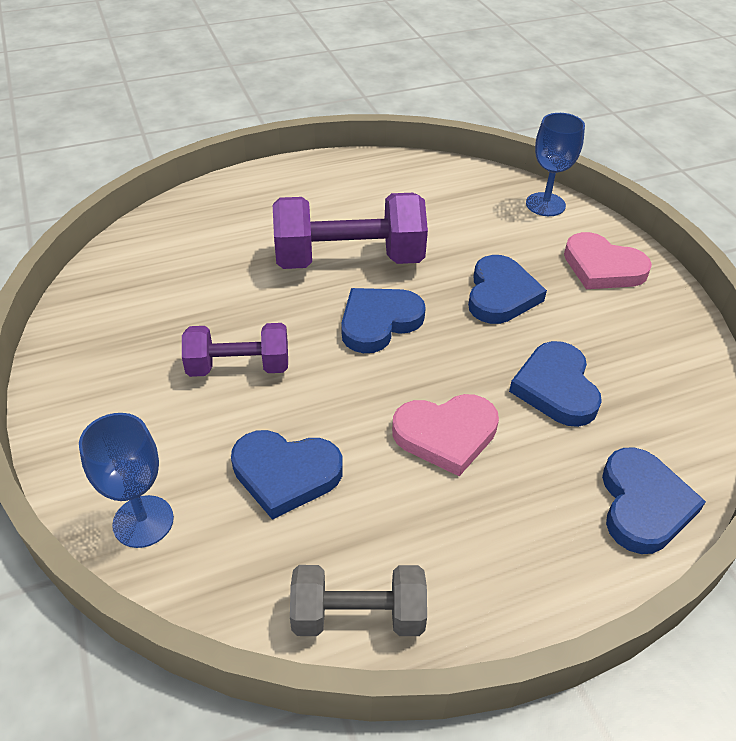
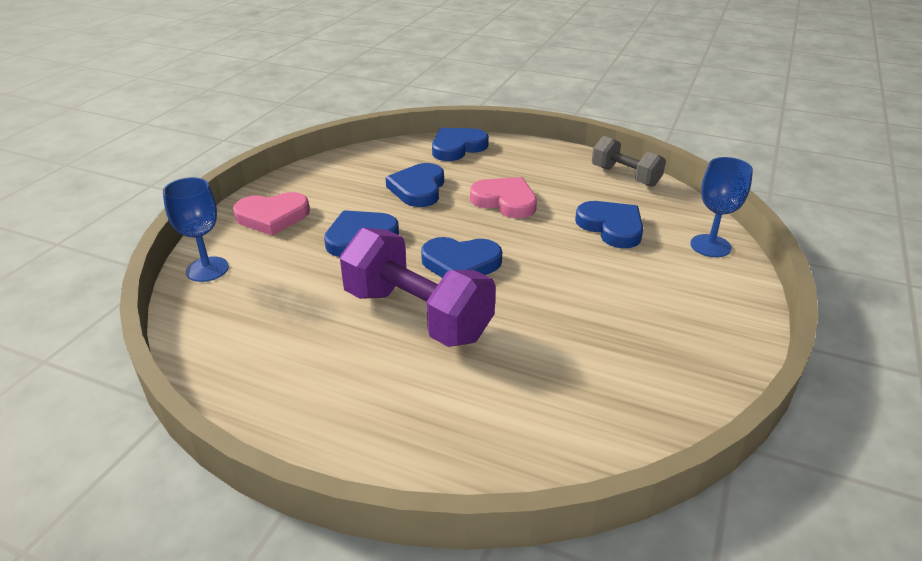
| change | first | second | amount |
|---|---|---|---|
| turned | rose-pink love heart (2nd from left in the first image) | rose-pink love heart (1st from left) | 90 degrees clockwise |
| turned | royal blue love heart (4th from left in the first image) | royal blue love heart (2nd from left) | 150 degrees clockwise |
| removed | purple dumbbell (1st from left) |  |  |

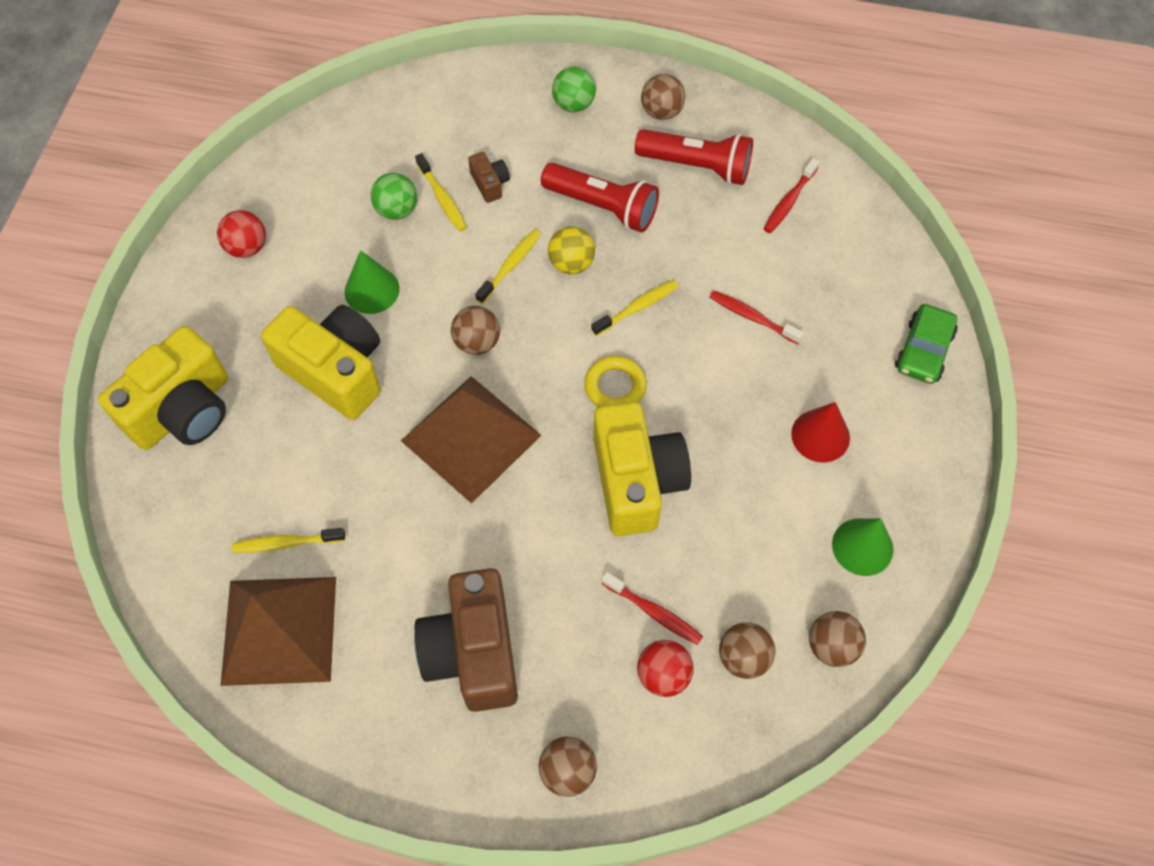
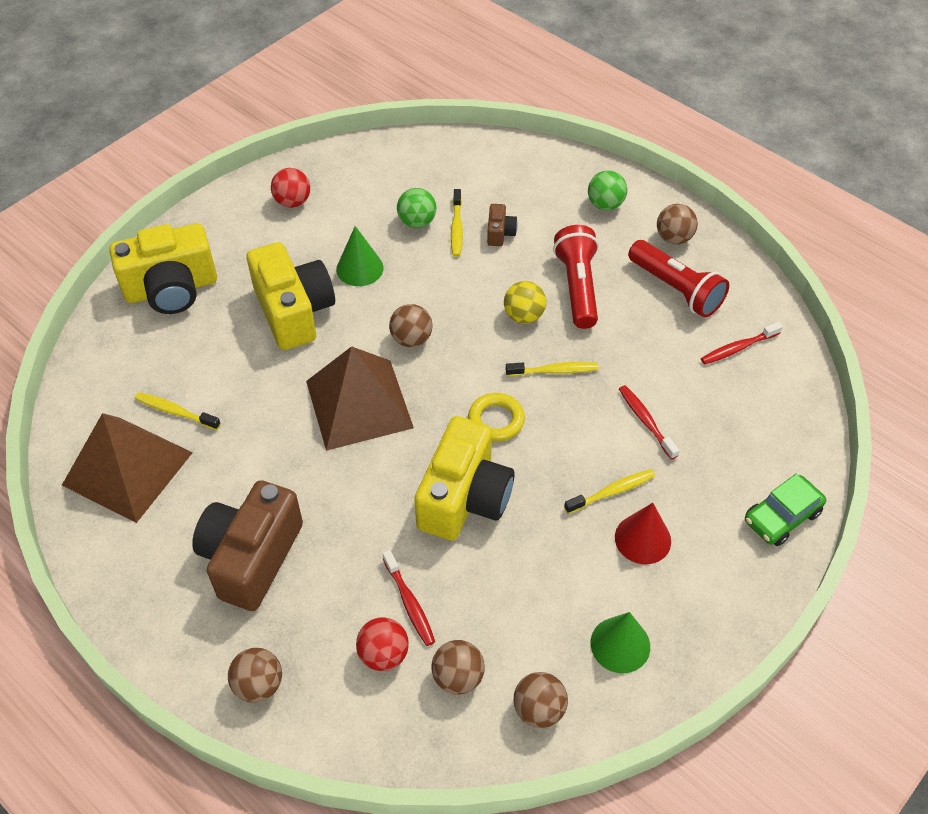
| change | first | second | amount |
|---|---|---|---|
| turned | red pocket torch (1st from left) |  | 150 degrees counterclockwise |
| moved | yellow toothbrush (3rd from left in the first image) | yellow toothbrush (4th from left) |  |

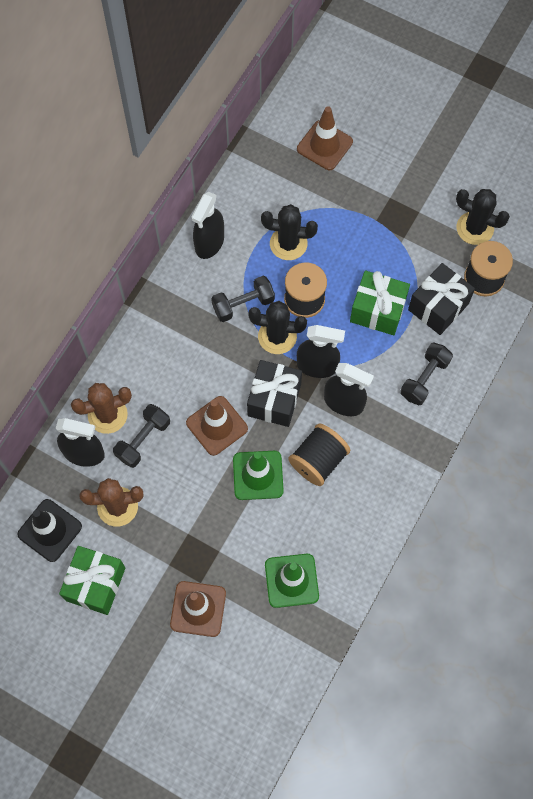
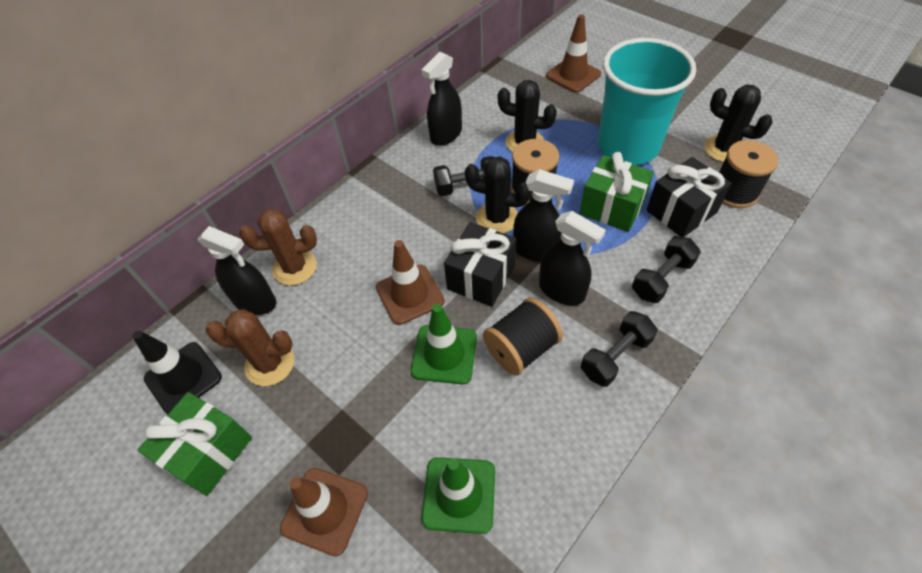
| change | first | second | amount |
|---|---|---|---|
| moved | ebony dumbbell (1st from left in the first image) | ebony dumbbell (2nd from left) |  |
| added |  | aqua tumbler |  |

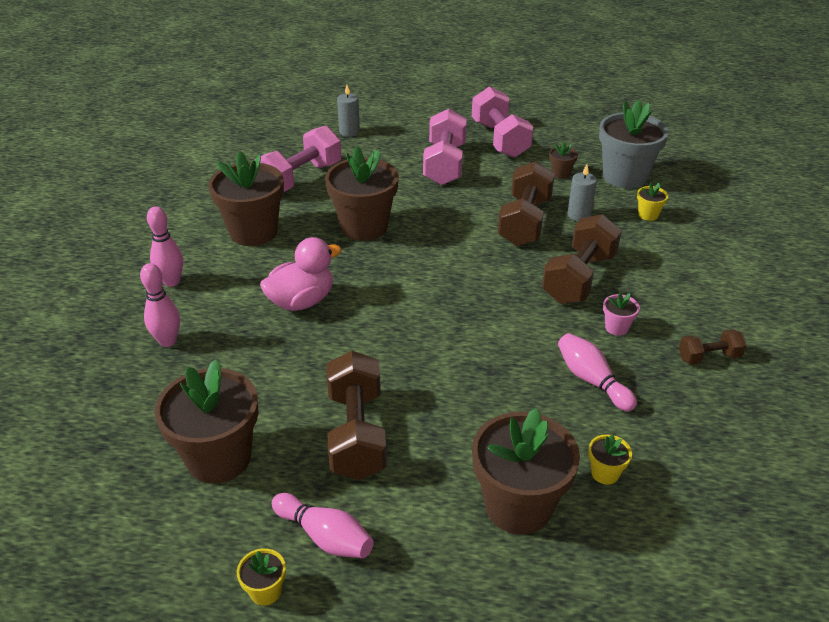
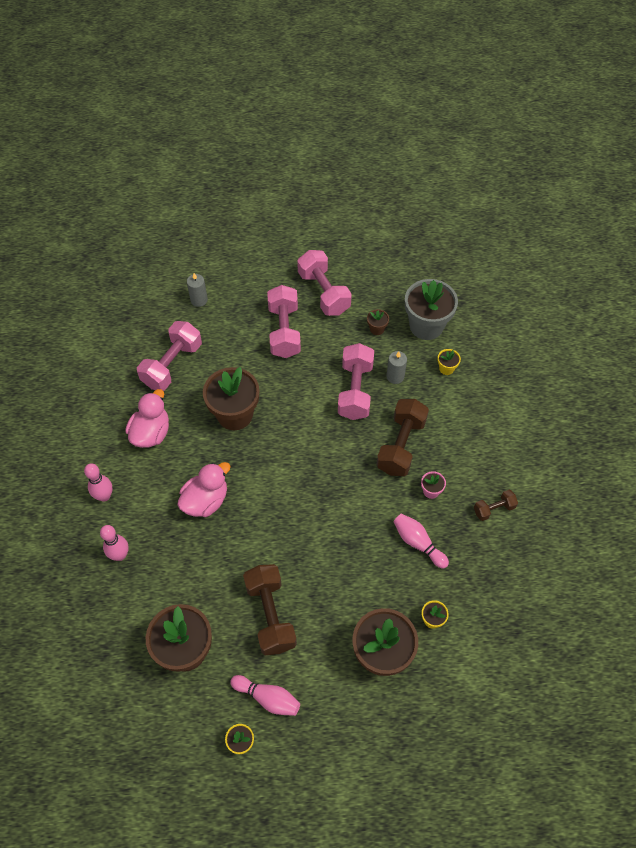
| change | first | second | amount |
|---|---|---|---|
| replaced | brown plant pot (2nd from left) | rose-pink toy duck (1st from left) |  |
| recoloured | brown dumbbell (2nd from left) | rose-pink dumbbell (4th from left) |  |

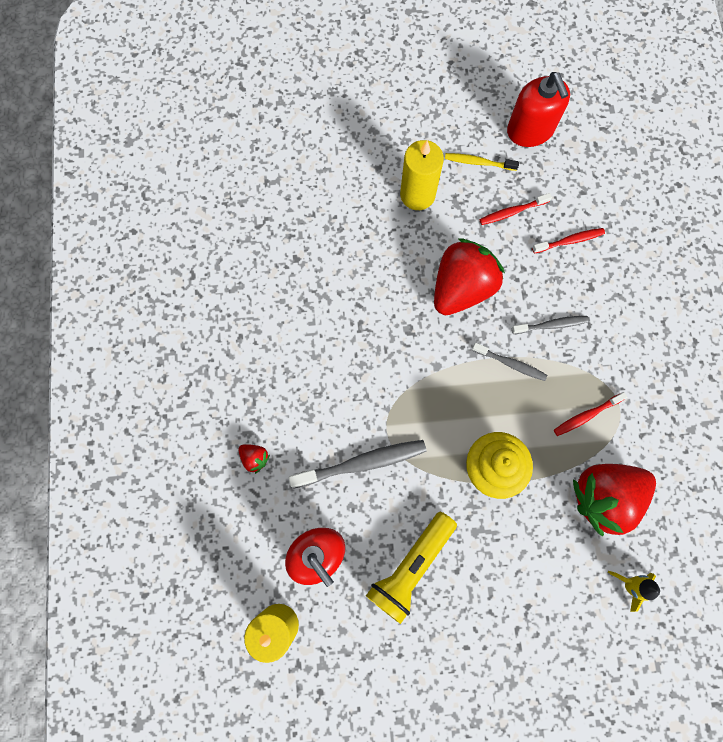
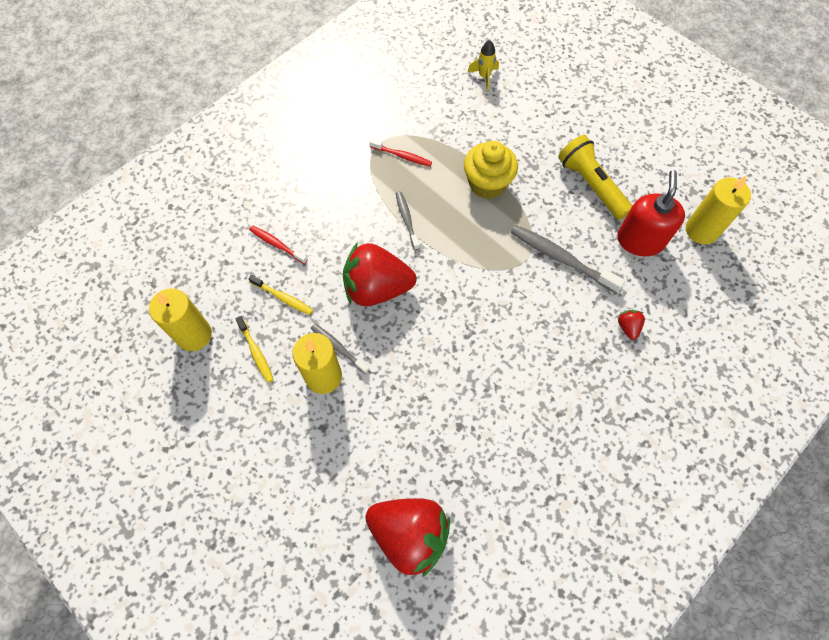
| change | first | second | amount |
|---|---|---|---|
| replaced | red soap dispenser (2nd from left) | yellow candle (1st from left) |  |
| recoloured | red toothbrush (1st from left) | yellow toothbrush (2nd from left) |  |
| moved | gray toothbrush (3rd from left in the first image) | gray toothbrush (1st from left) |  |
| moved | red berry (3rd from left in the first image) | red berry (2nd from left) |  |
| turned | yellow pocket torch |  | 120 degrees counterclockwise |

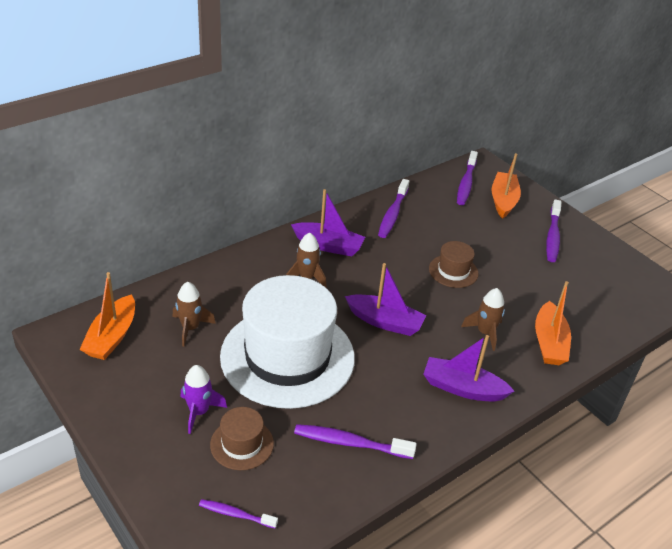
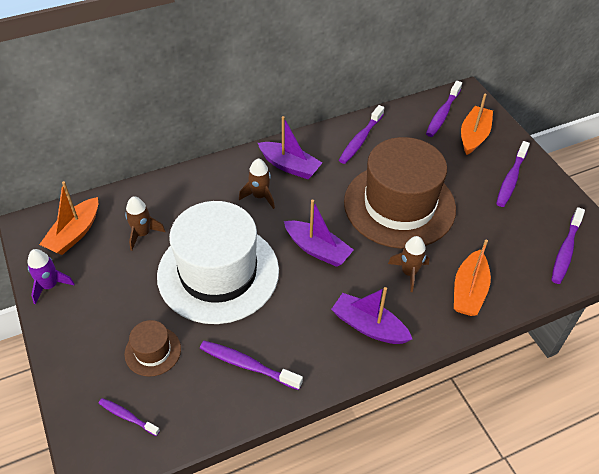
| change | first | second | amount |
|---|---|---|---|
| moved | purple spaceship |  |  |
| resized | brown top hat (2nd from left) |  | x2.36 |
| added |  | purple toothbrush (6th from left) |  |

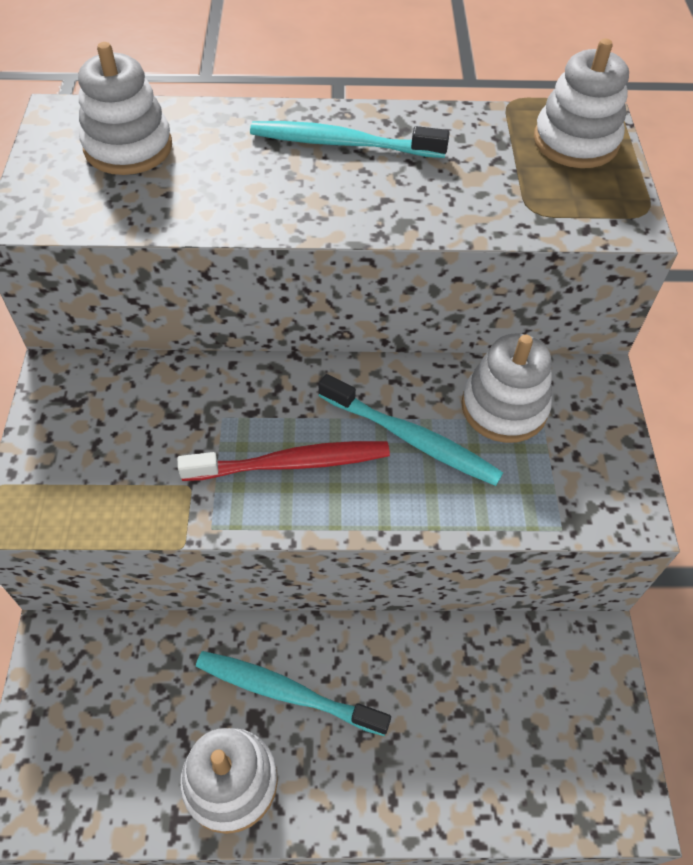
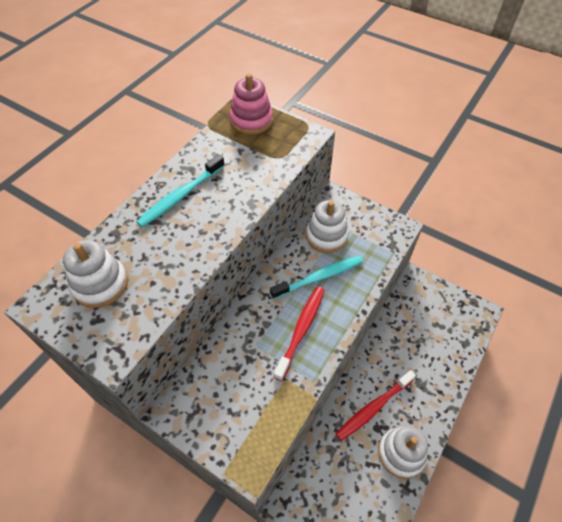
| change | first | second | amount |
|---|---|---|---|
| recoloured | white stacking toy (4th from left) | rose-pink stacking toy |  |
| recoloured | aqua toothbrush (1st from left) | red toothbrush (2nd from left) |  |

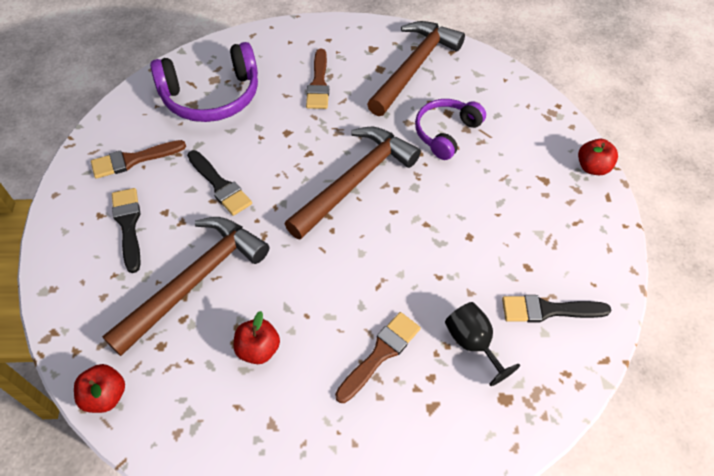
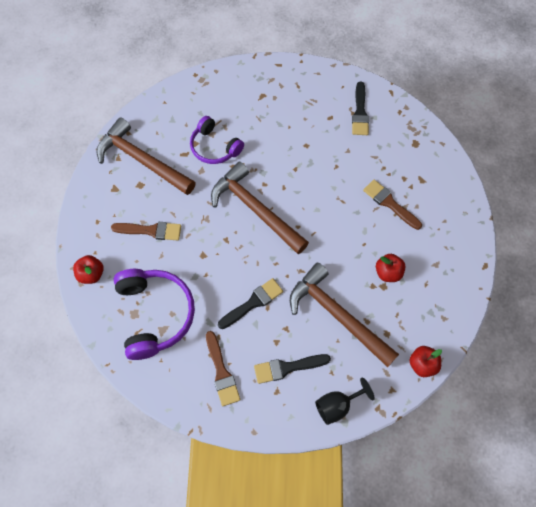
| change | first | second | amount |
|---|---|---|---|
| moved | red apple fruit (3rd from left in the first image) | red apple fruit (1st from left) |  |
| moved | ebony wine glass |  |  |

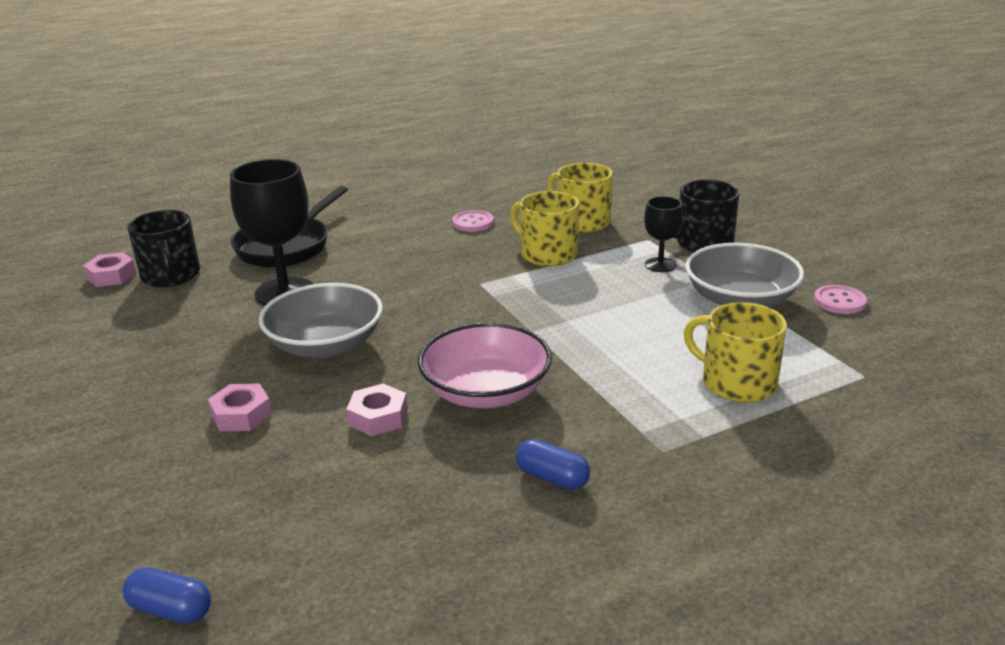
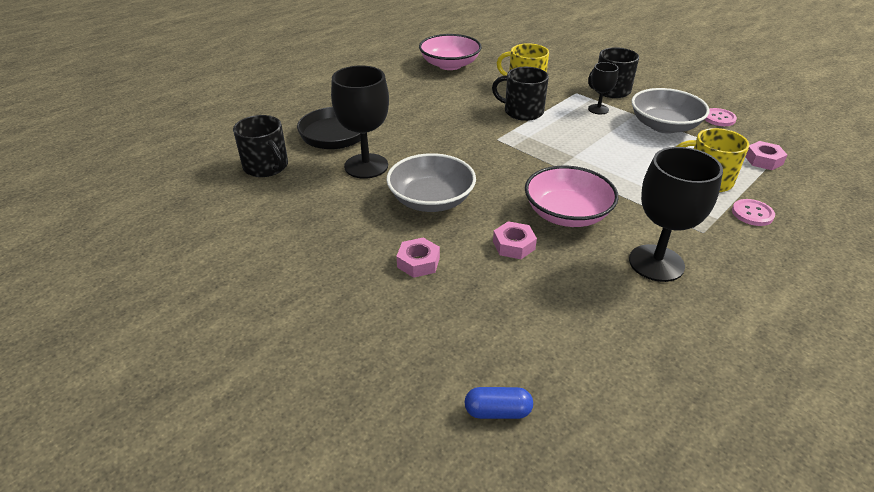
| change | first | second | amount |
|---|---|---|---|
| added |  | rose-pink serving bowl (1st from left) |  |
| recoloured | yellow coffee mug (1st from left) | ebony coffee mug (2nd from left) |  |
| replaced | royal blue pill (2nd from left) | ebony wine glass (3rd from left) |  |
| moved | rose-pink button (1st from left in the first image) | rose-pink button (2nd from left) |  |
| moved | rose-pink hexagon nut (1st from left in the first image) | rose-pink hexagon nut (3rd from left) |  |

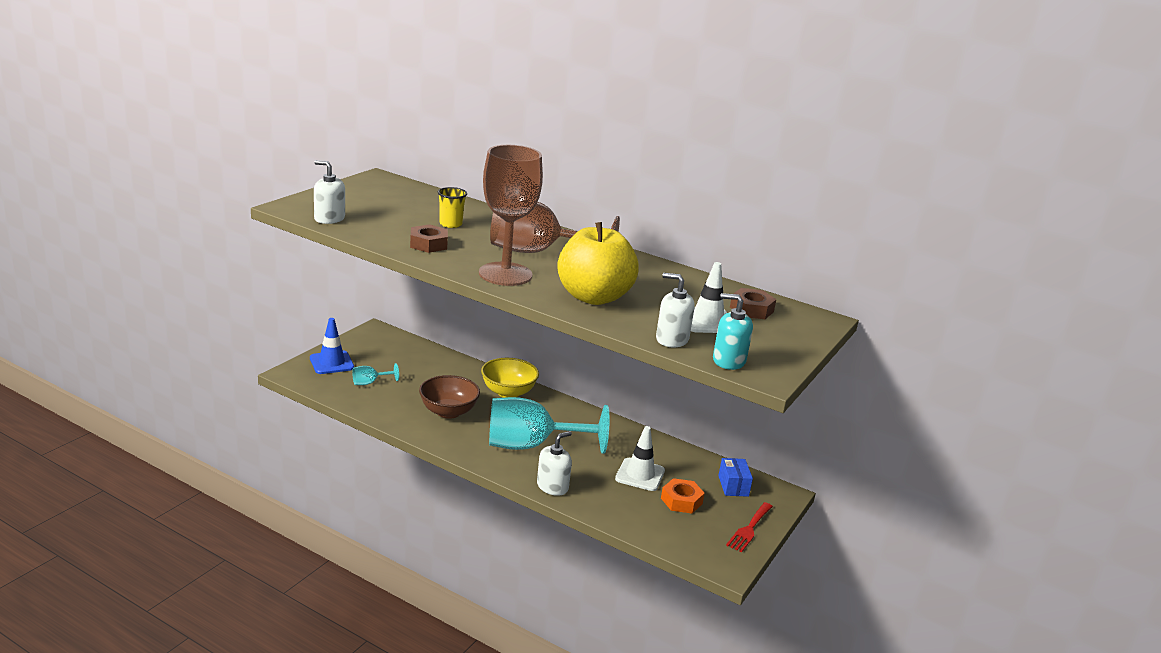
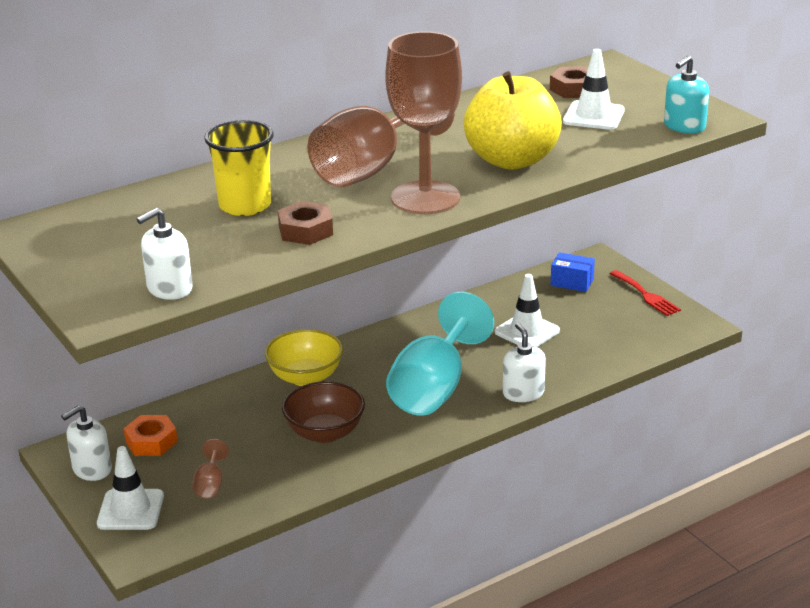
| change | first | second | amount |
|---|---|---|---|
| moved | white soap dispenser (3rd from left in the first image) | white soap dispenser (1st from left) |  |
| recoloured | royal blue road cone | white road cone (1st from left) |  |
| moved | bright orange hexagon nut |  |  |
| recoloured | aqua wine glass (1st from left) | brown wine glass (1st from left) |  |
| resized | yellow tumbler |  | x1.61 |

